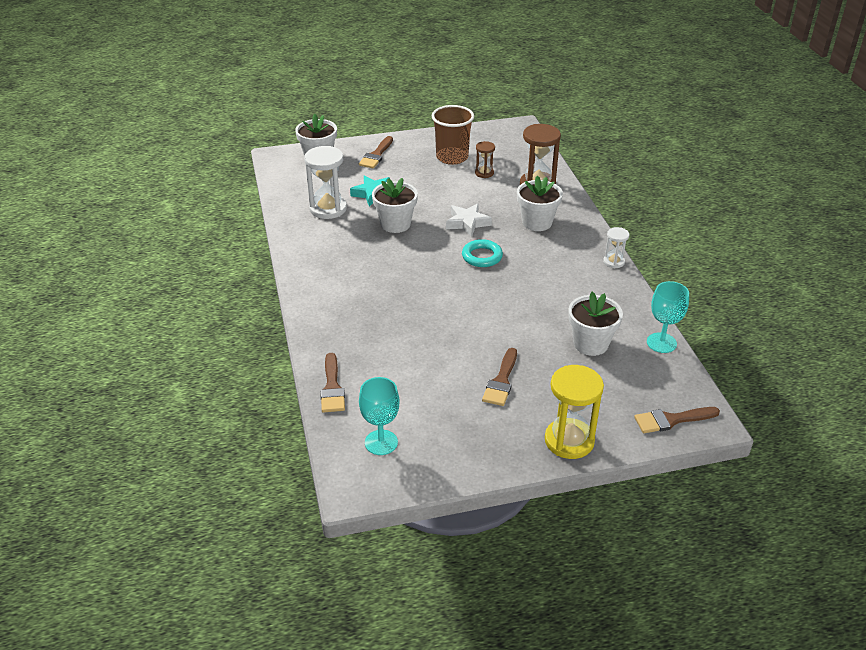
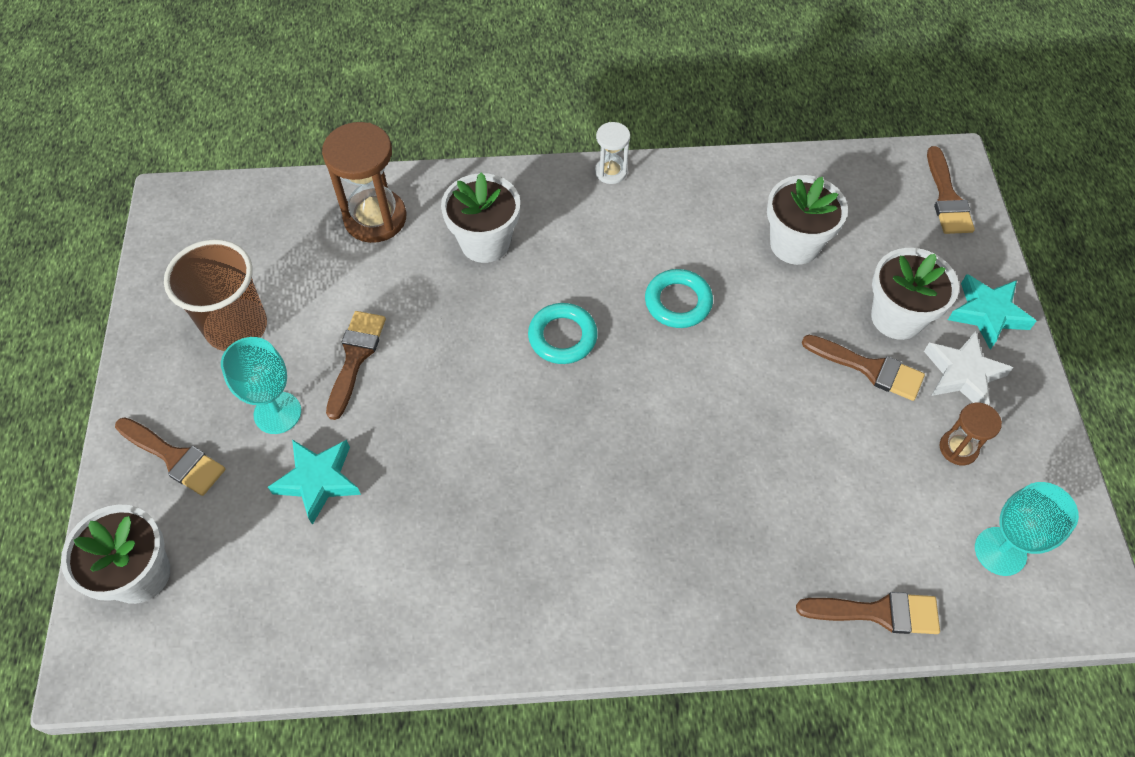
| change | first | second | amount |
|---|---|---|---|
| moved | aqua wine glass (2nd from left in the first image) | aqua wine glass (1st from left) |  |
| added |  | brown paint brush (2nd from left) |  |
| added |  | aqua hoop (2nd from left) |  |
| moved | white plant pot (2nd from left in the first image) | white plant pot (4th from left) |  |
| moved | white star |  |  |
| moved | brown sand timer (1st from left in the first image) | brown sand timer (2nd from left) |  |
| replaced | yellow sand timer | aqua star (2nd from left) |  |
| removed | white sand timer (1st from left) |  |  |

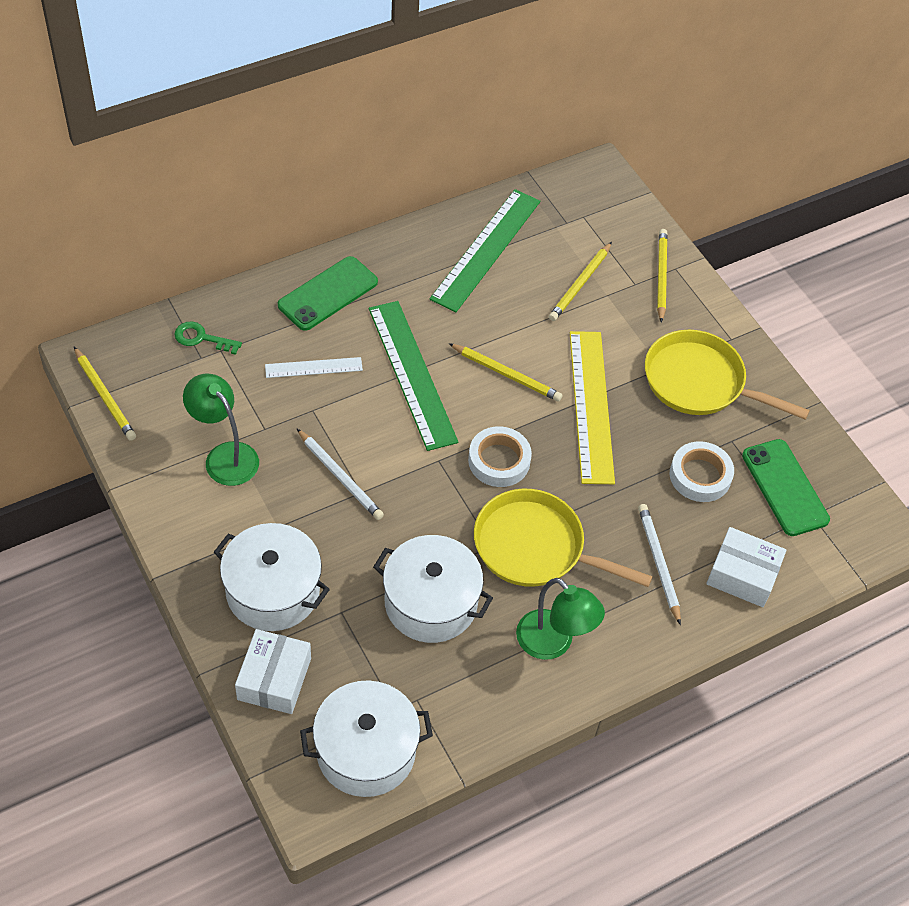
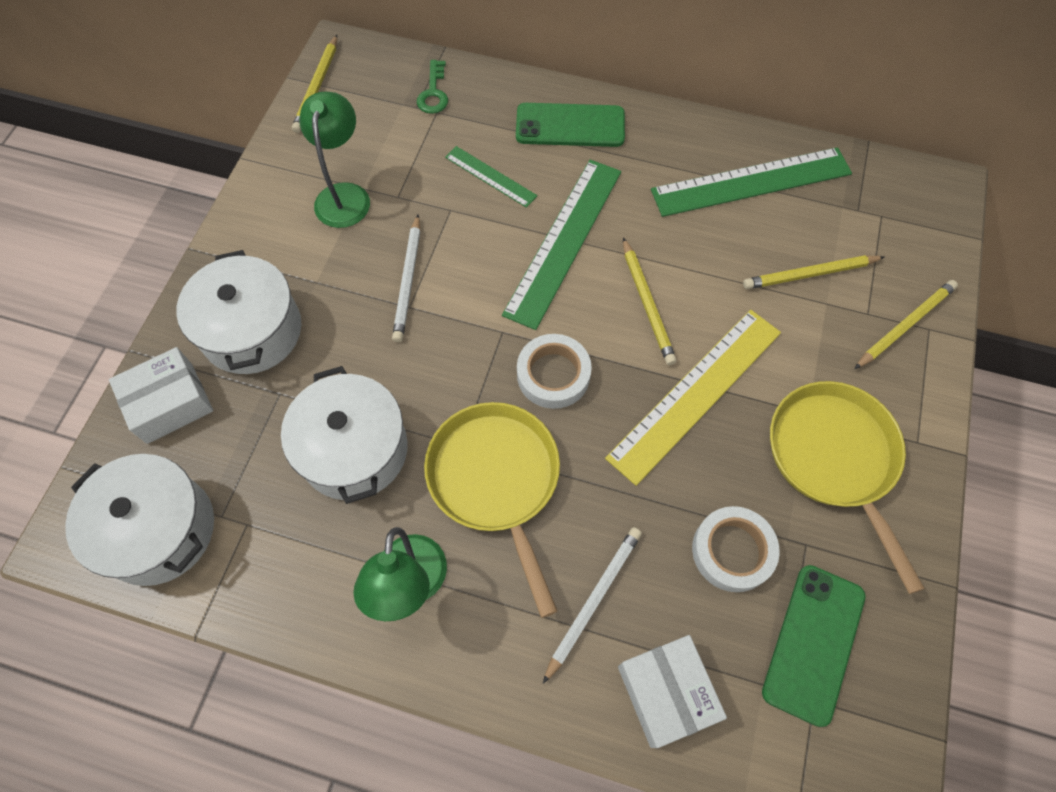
| change | first | second | amount |
|---|---|---|---|
| turned | leaf-green key |  | 150 degrees counterclockwise |
| recoloured | white ruler | leaf-green ruler (1st from left) |  |

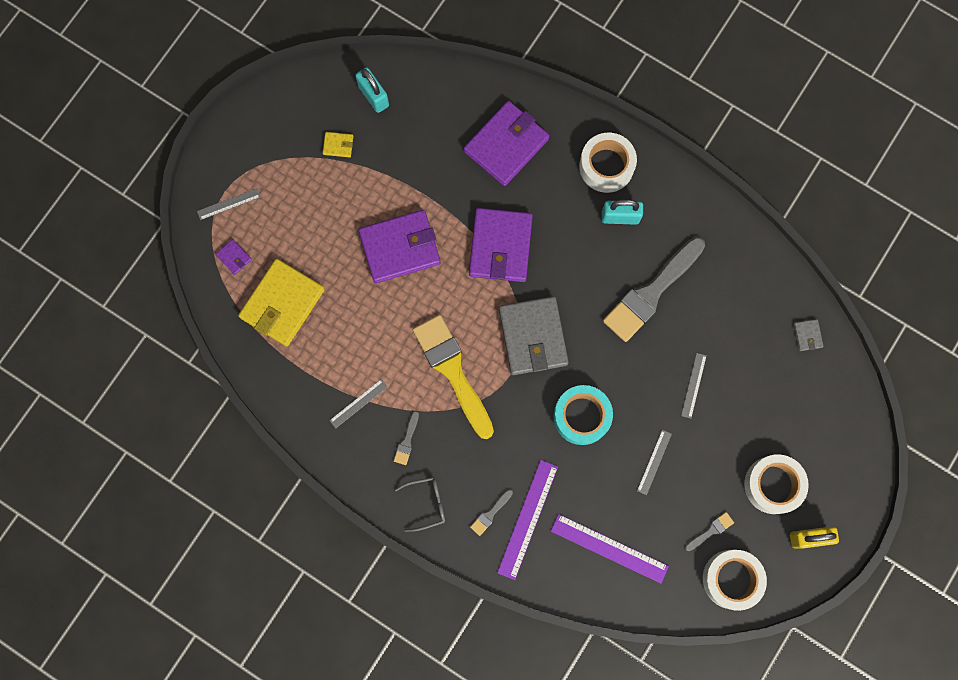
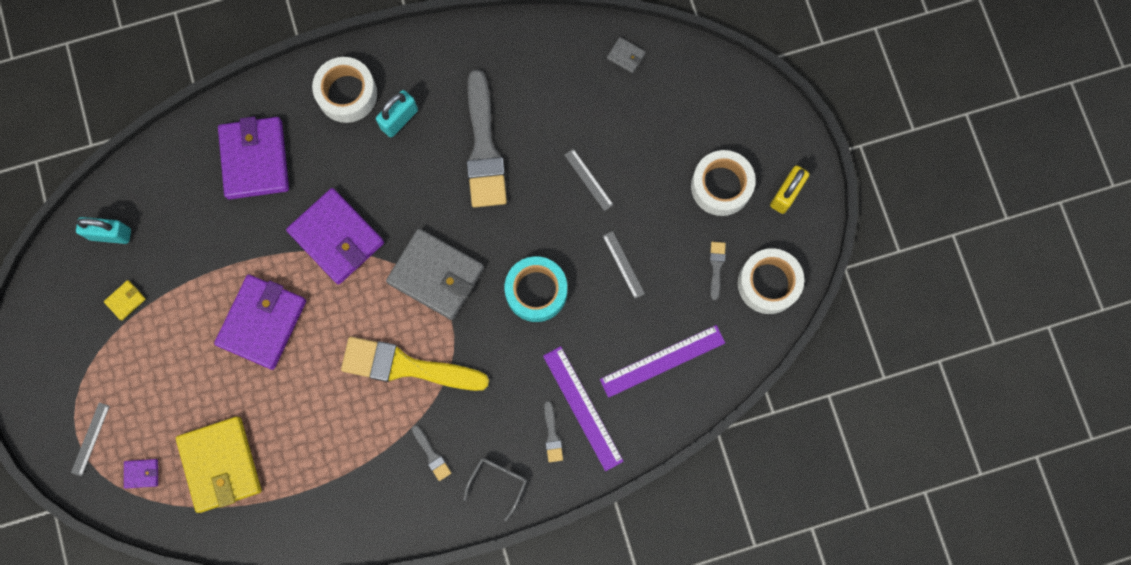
| change | first | second | amount |
|---|---|---|---|
| removed | gray ruler (2nd from left) |  |  |

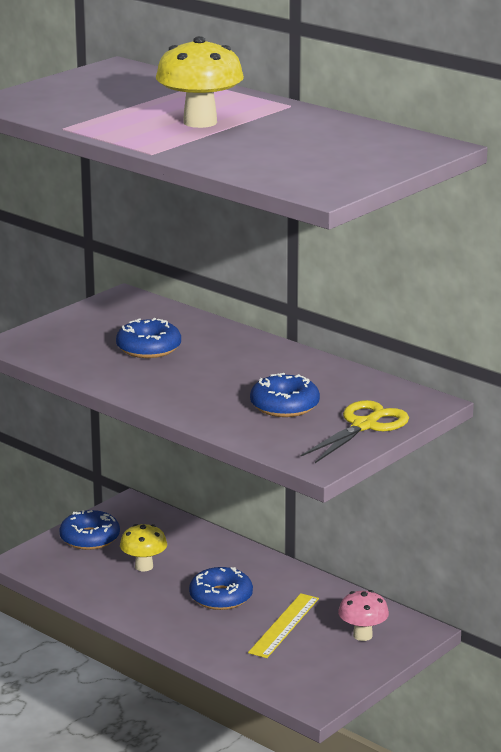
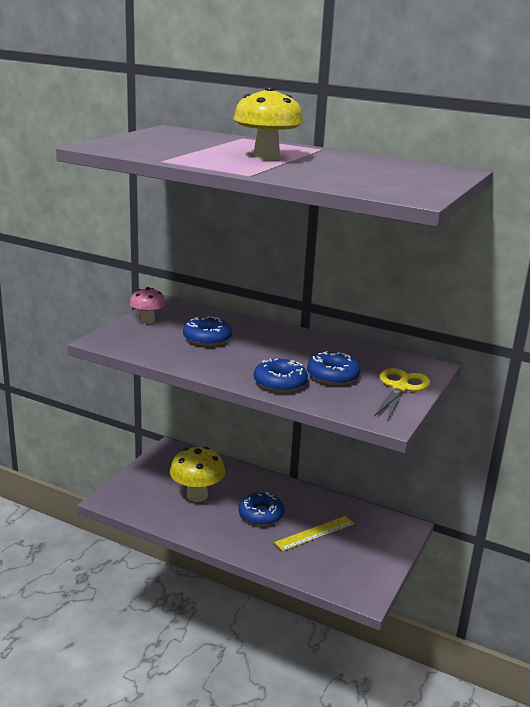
| change | first | second | amount |
|---|---|---|---|
| moved | rose-pink mushroom |  |  |
| resized | yellow mushroom (1st from left) |  | x1.60 |
| moved | royal blue donut (1st from left in the first image) | royal blue donut (3rd from left) |  |
| turned | yellow ruler |  | 45 degrees clockwise |

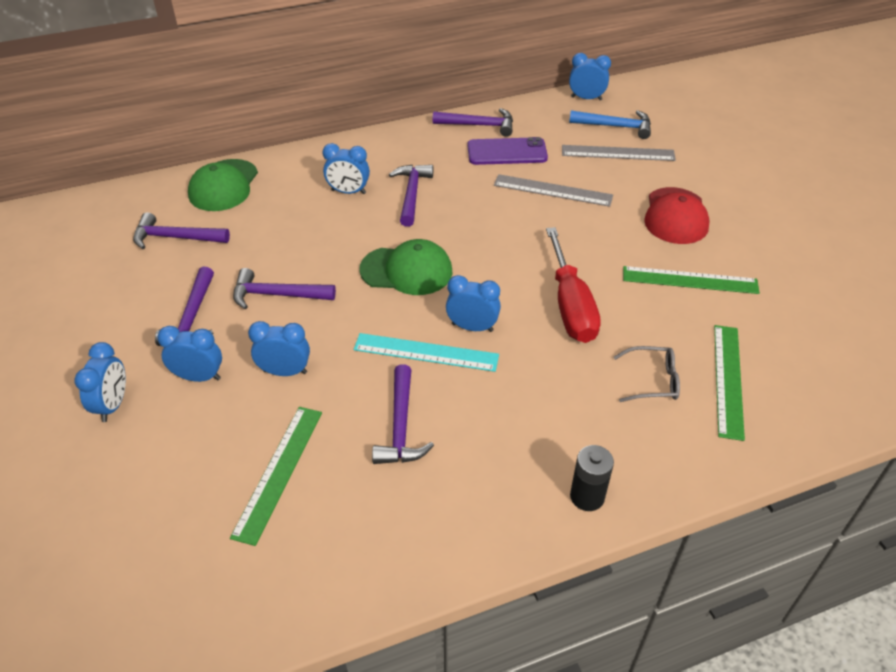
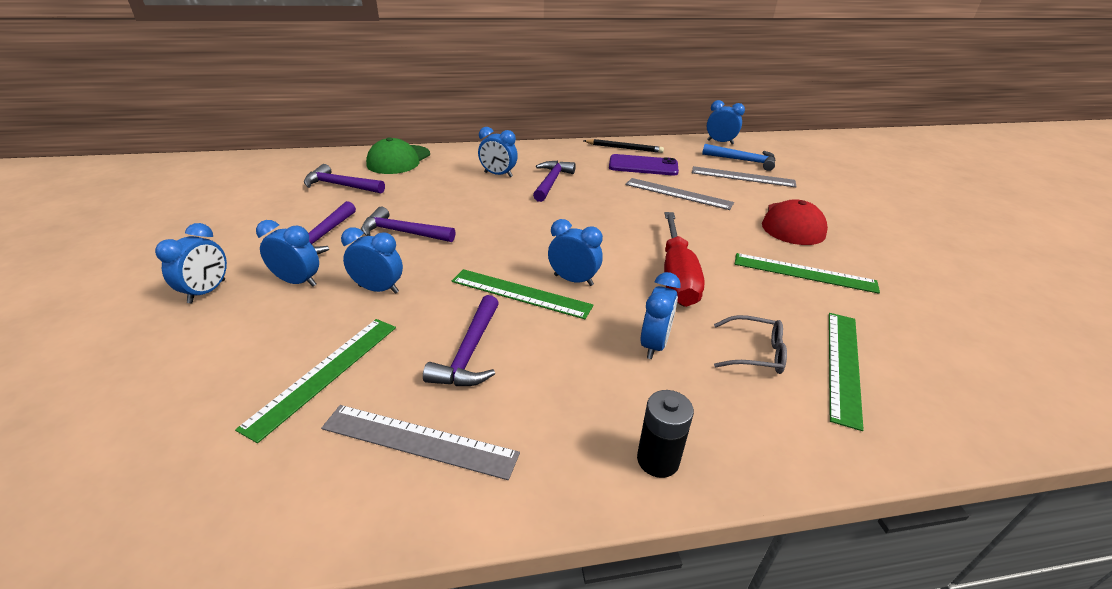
| change | first | second | amount |
|---|---|---|---|
| added |  | gray ruler (1st from left) |  |
| recoloured | aqua ruler | leaf-green ruler (2nd from left) |  |
| replaced | purple claw hammer (6th from left) | ebony lead pencil |  |
| added |  | royal blue clock (6th from left) |  |
| removed | leaf-green peaked cap (2nd from left) |  |  |

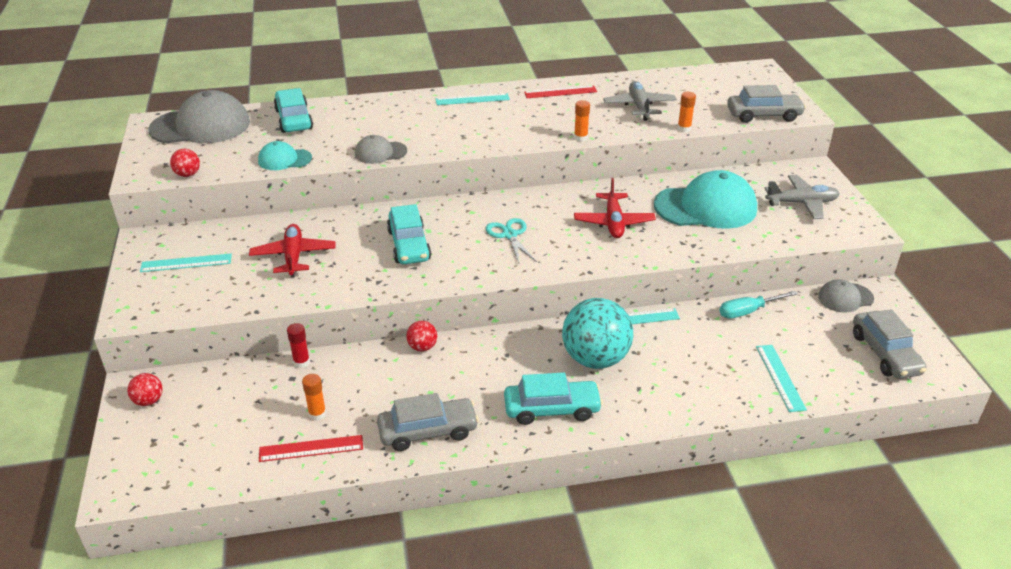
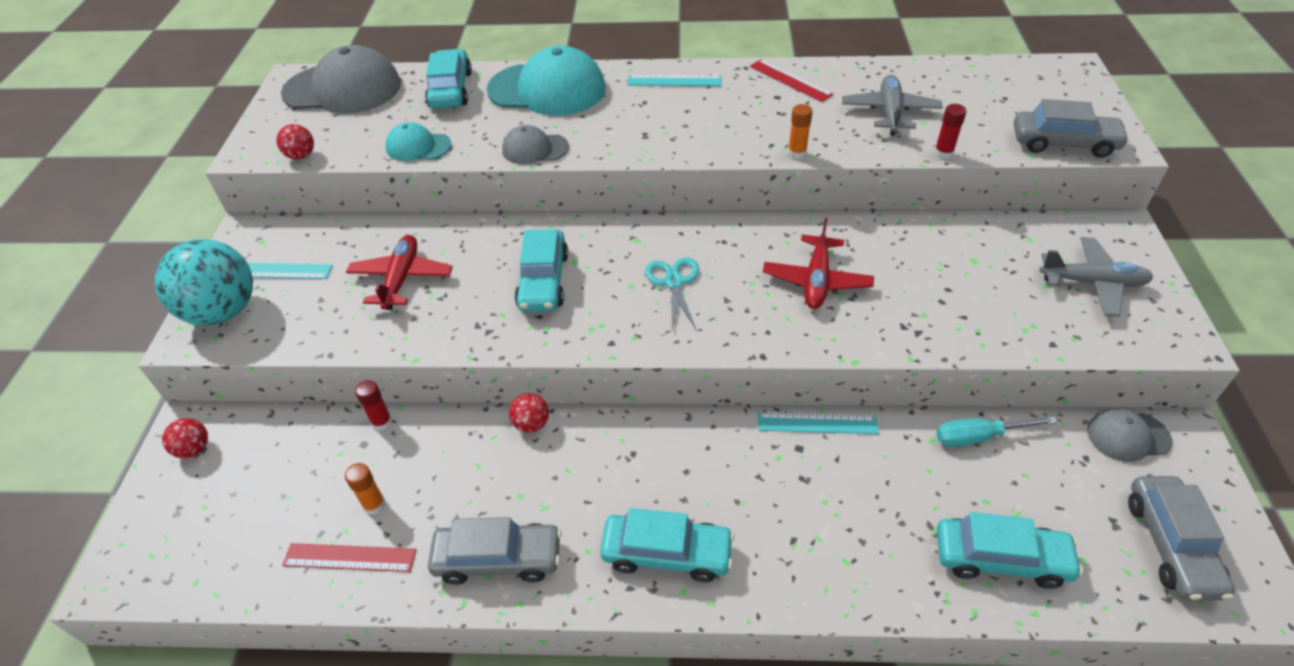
| change | first | second | amount |
|---|---|---|---|
| moved | aqua ball |  |  |
| moved | aqua peaked cap (2nd from left) |  |  |
| turned | red ruler (2nd from left) |  | 45 degrees clockwise |
| recoloured | bright orange stick of glue (3rd from left) | red stick of glue (2nd from left) |  |
| replaced | aqua ruler (4th from left) | aqua toy car (4th from left) |  |

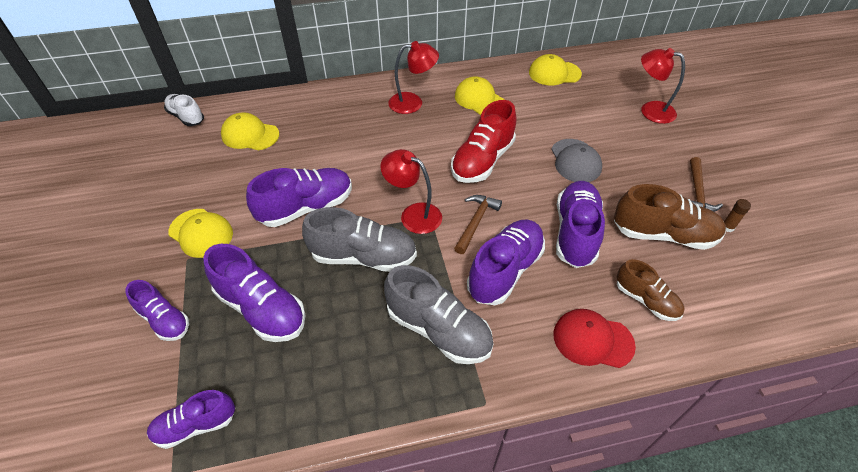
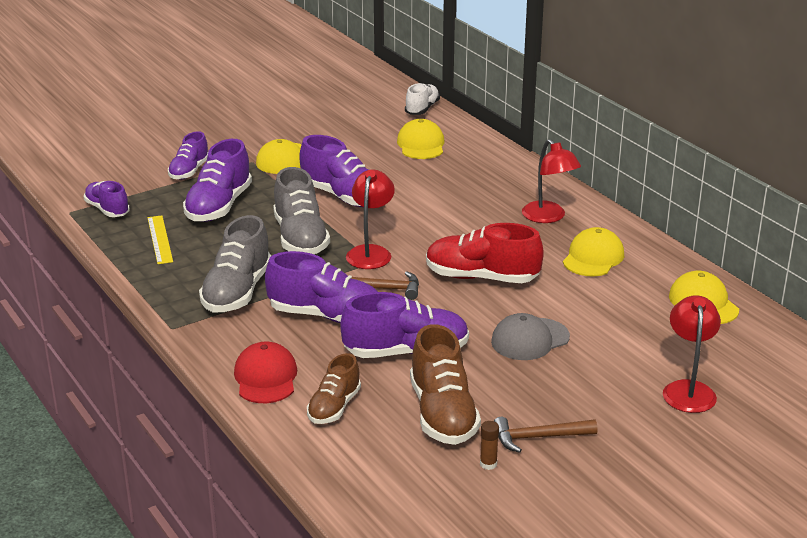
| change | first | second | amount |
|---|---|---|---|
| added |  | yellow ruler |  |

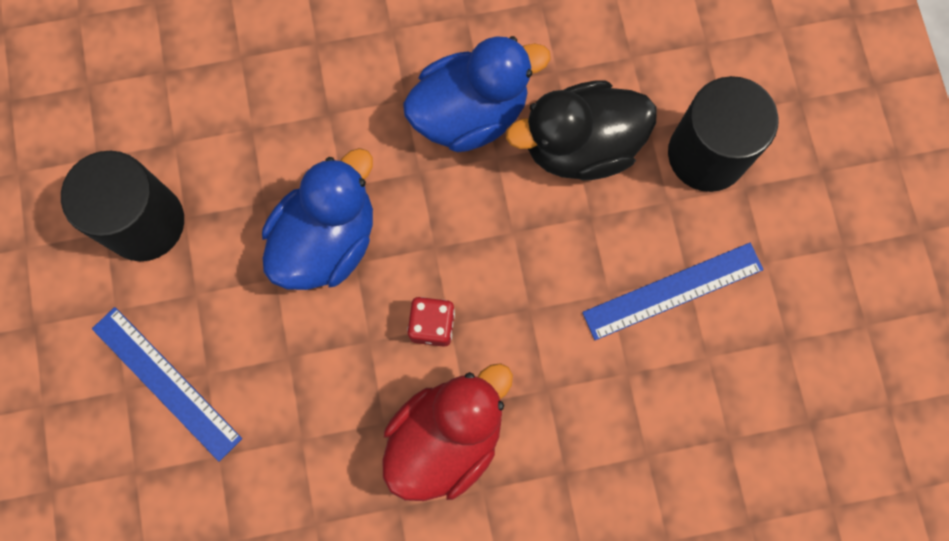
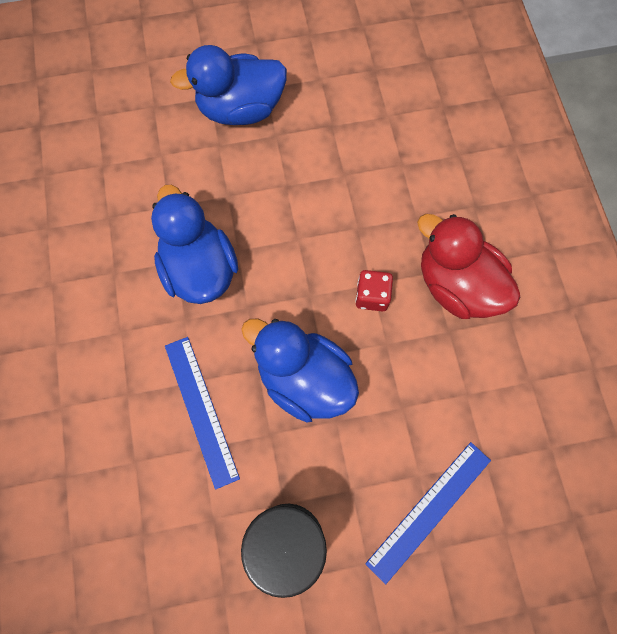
| change | first | second | amount |
|---|---|---|---|
| moved | royal blue ruler (2nd from left in the first image) | royal blue ruler (1st from left) |  |
| replaced | ebony cylinder (2nd from left) | royal blue toy duck (2nd from left) |  |
| removed | ebony toy duck |  |  |

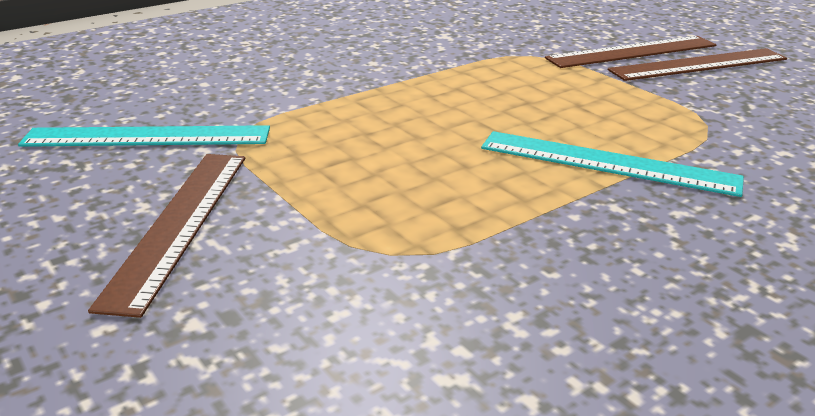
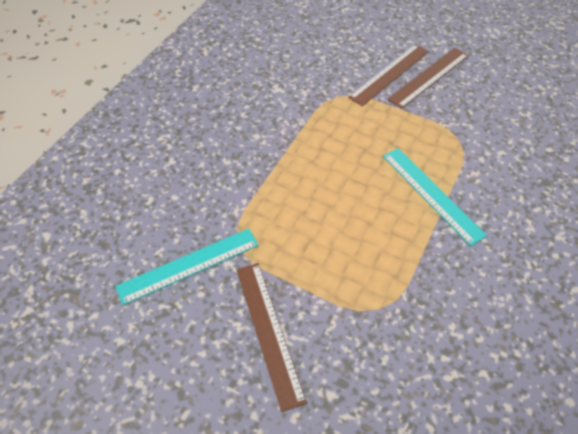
| change | first | second | amount |
|---|---|---|---|
| turned | aqua ruler (2nd from left) |  | 60 degrees clockwise |

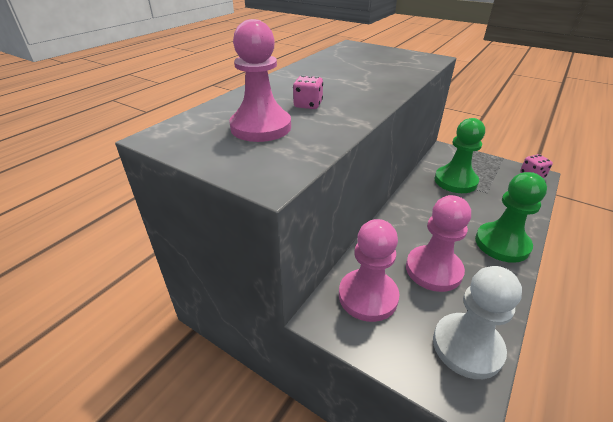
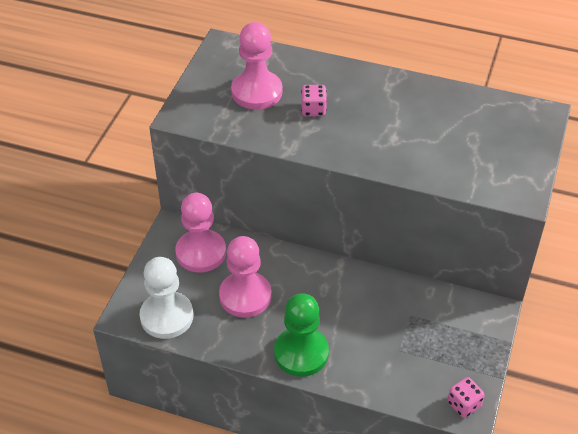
| change | first | second | amount |
|---|---|---|---|
| removed | leaf-green game pawn (1st from left) |  |  |

